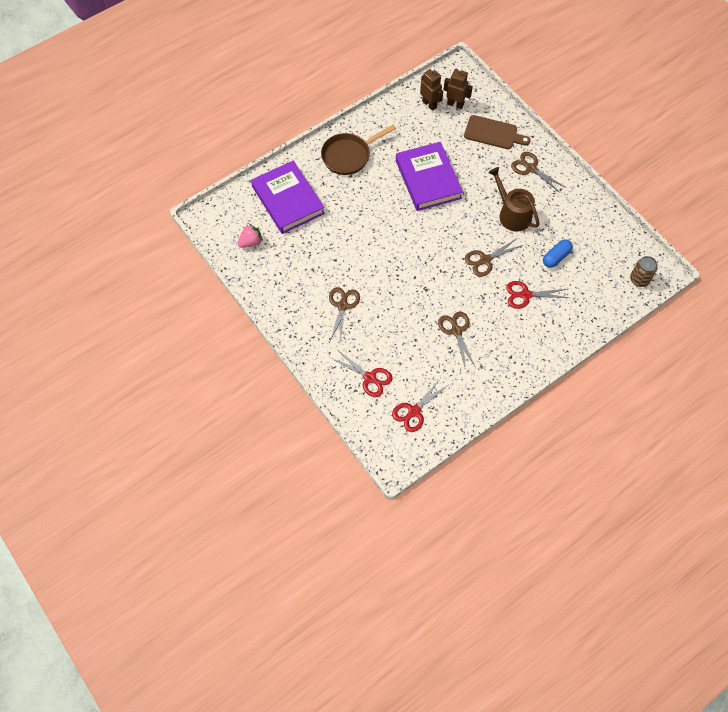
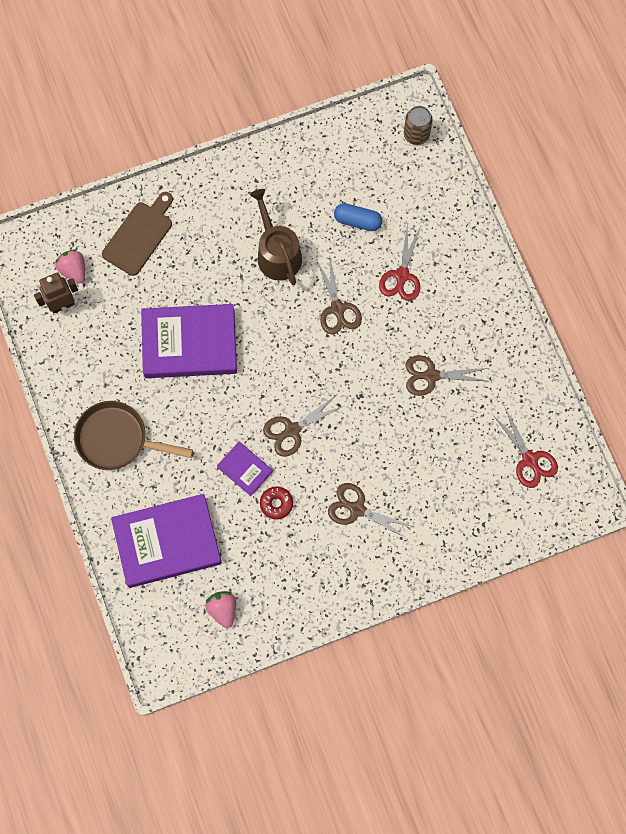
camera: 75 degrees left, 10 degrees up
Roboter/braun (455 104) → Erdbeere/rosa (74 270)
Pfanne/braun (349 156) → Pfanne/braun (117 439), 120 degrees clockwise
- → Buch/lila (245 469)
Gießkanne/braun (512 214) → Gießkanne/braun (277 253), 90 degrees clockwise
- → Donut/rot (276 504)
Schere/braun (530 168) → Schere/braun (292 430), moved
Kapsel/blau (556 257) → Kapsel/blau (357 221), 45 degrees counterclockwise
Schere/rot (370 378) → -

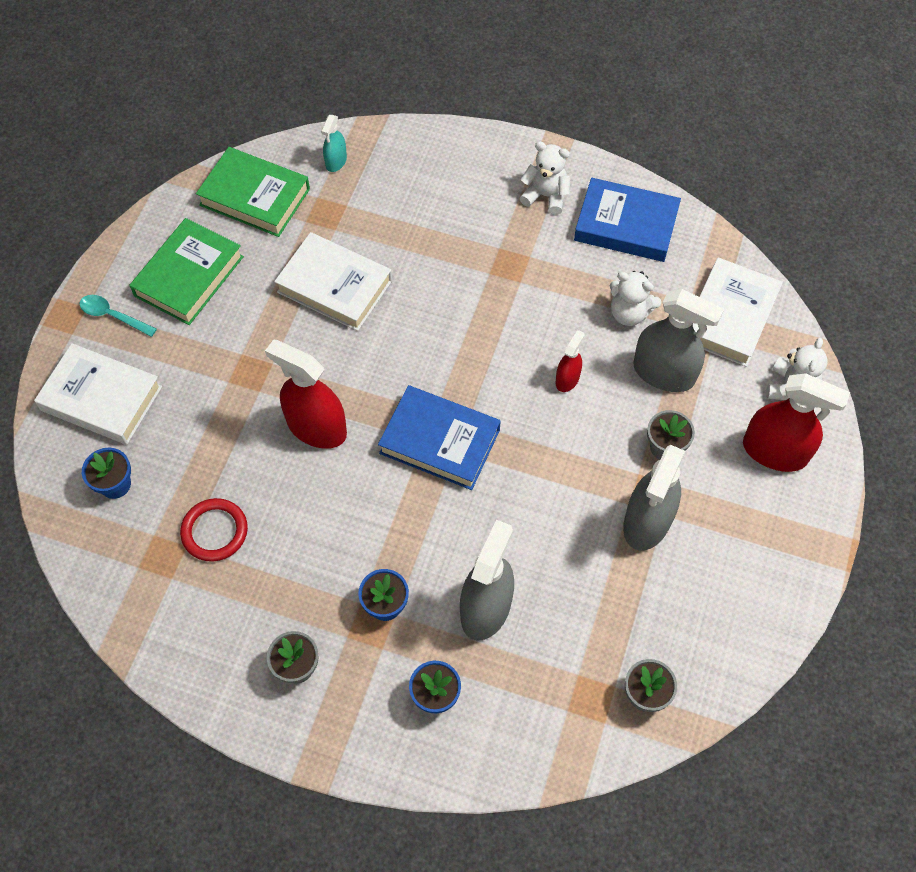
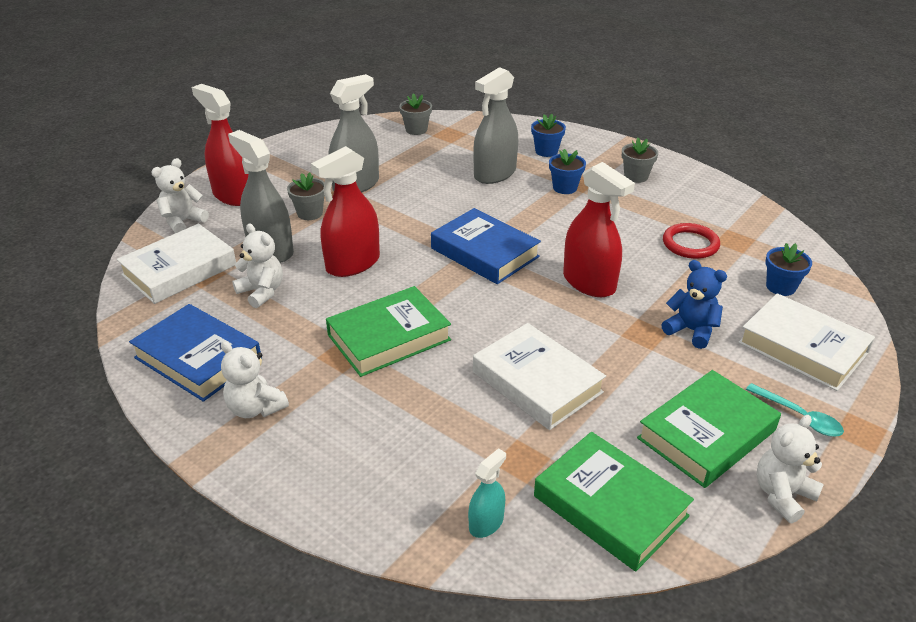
camera: 160 degrees left, 25 degrees down
Sprühflasche/rot (567 379) → Sprühflasche/rot (353 264), x1.95
- → Buch/grün (389 337)
- → Teddybär/blau (691 330)
- → Teddybär/weiß (782 495)

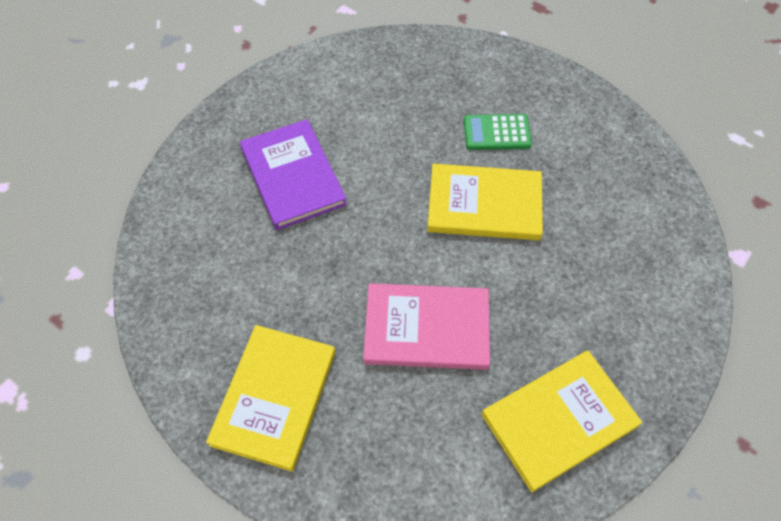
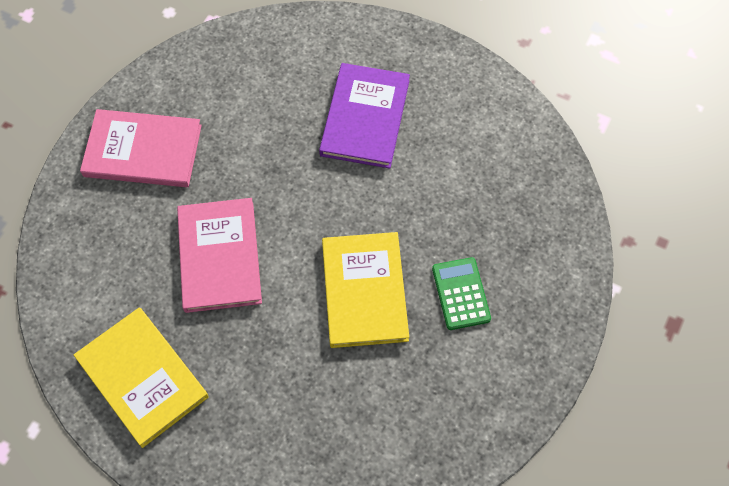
camera: 80 degrees right, 5 degrees up
Buch/gelb (274 397) → Buch/rosa (143 150)
Buch/lila (293 176) → Buch/lila (365 117), 45 degrees counterclockwise

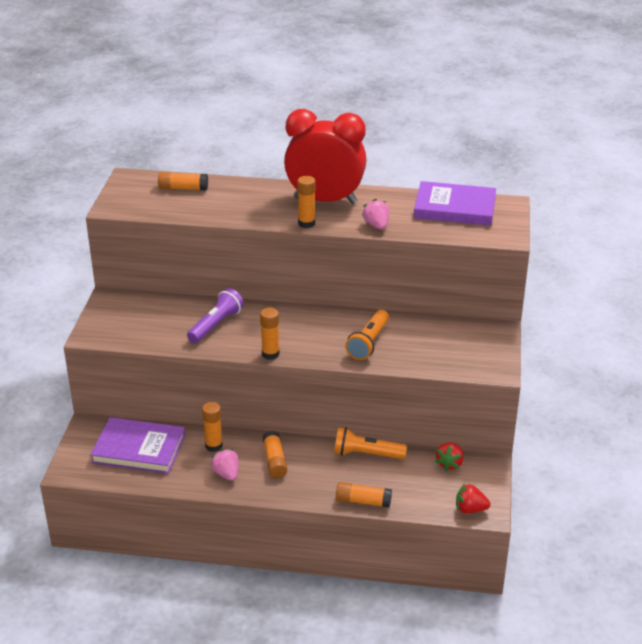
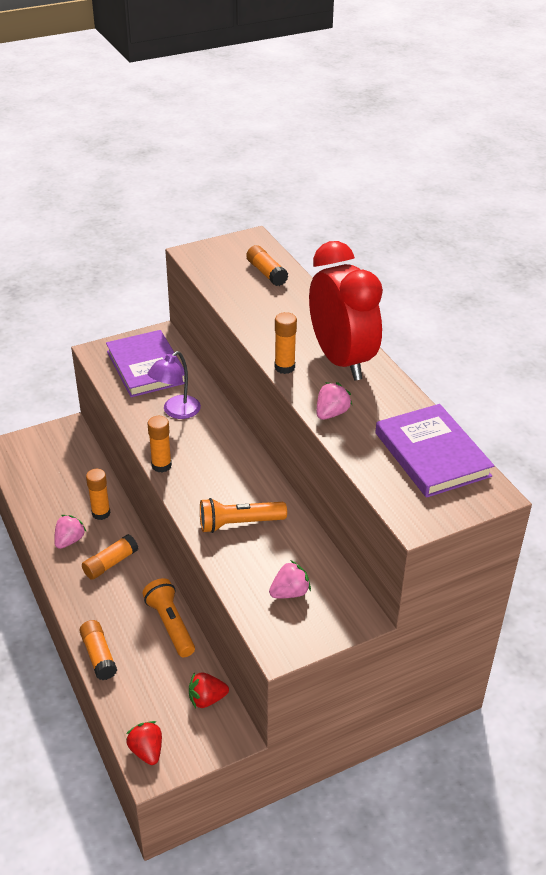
camera: 55 degrees right, 5 degrees up
Buch/lila (139 449) → Buch/lila (146 367), moved
Taschenlampe/lila (216 325) → Lampe/lila (176 411)
- → Erdbeere/rosa (290 592)

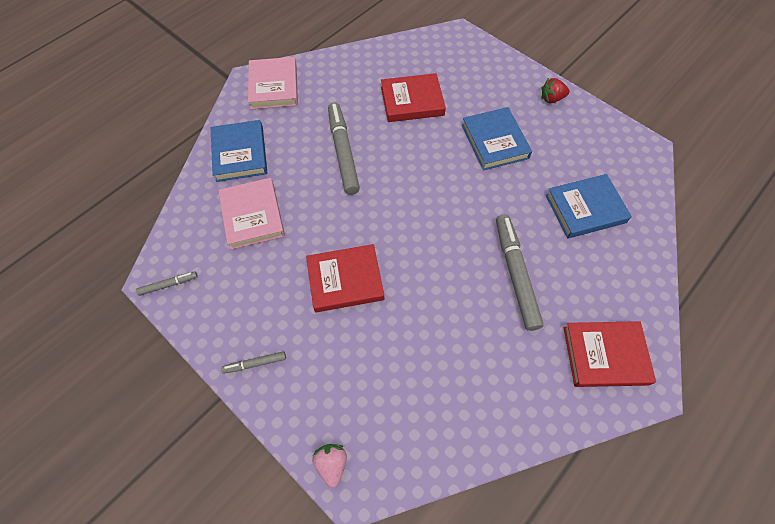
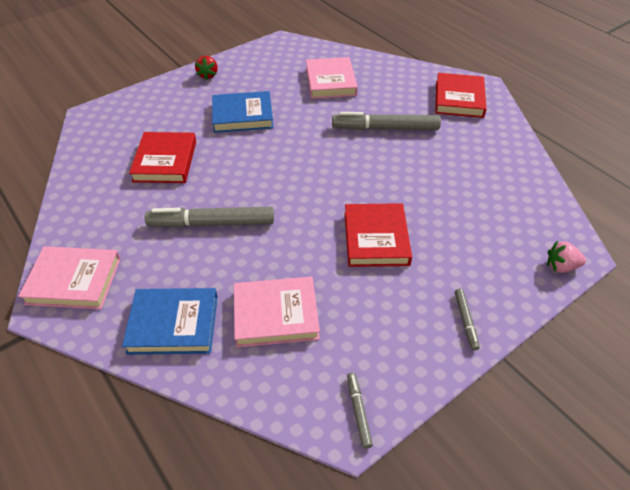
camera: 80 degrees left, 15 degrees down
Buch/blau (585 209) → Buch/rosa (330 81)

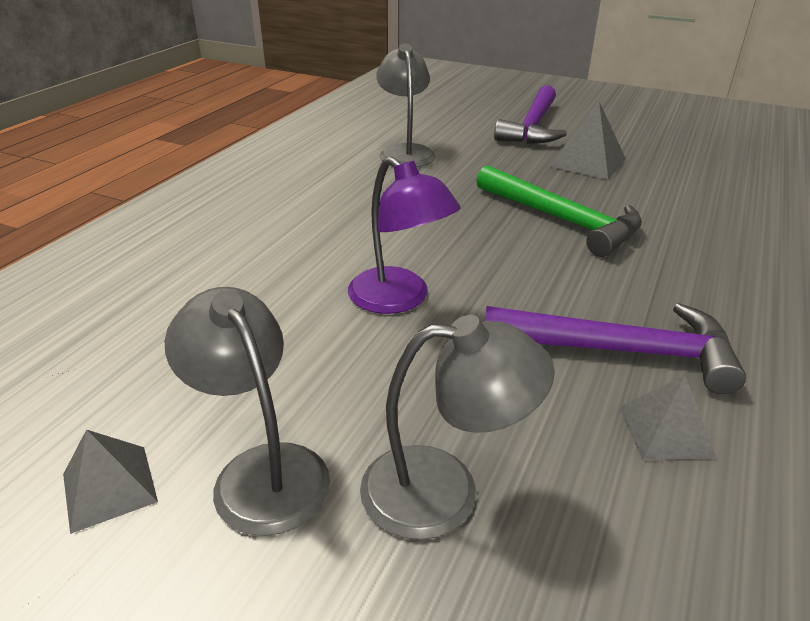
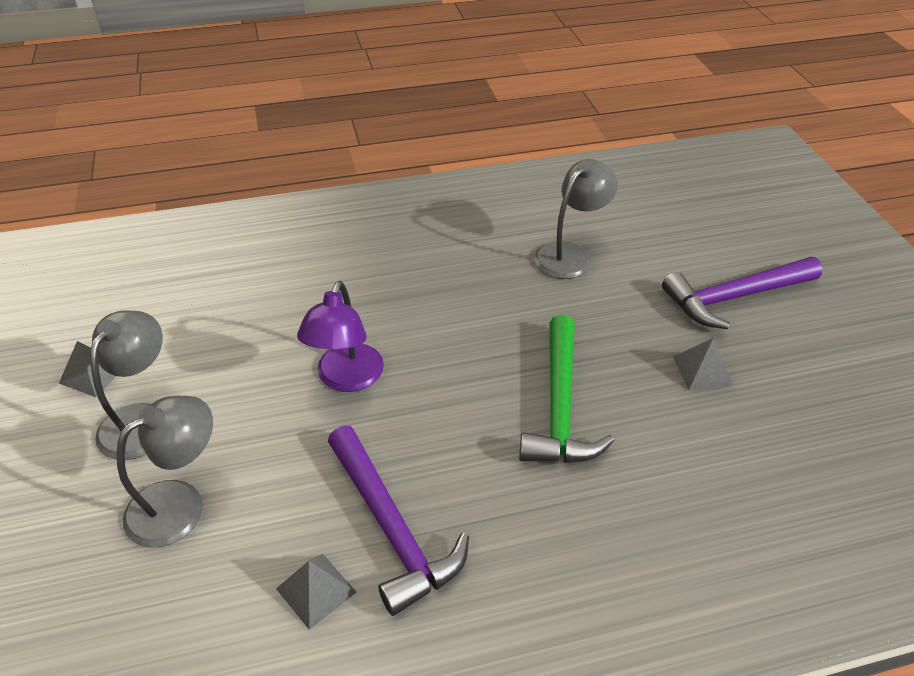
camera: 50 degrees right, 10 degrees up
Lampe/grau (444 490) → Lampe/grau (180 503), 90 degrees counterclockwise
Pyramide/grau (587 162) → Pyramide/grau (702 370), x0.66

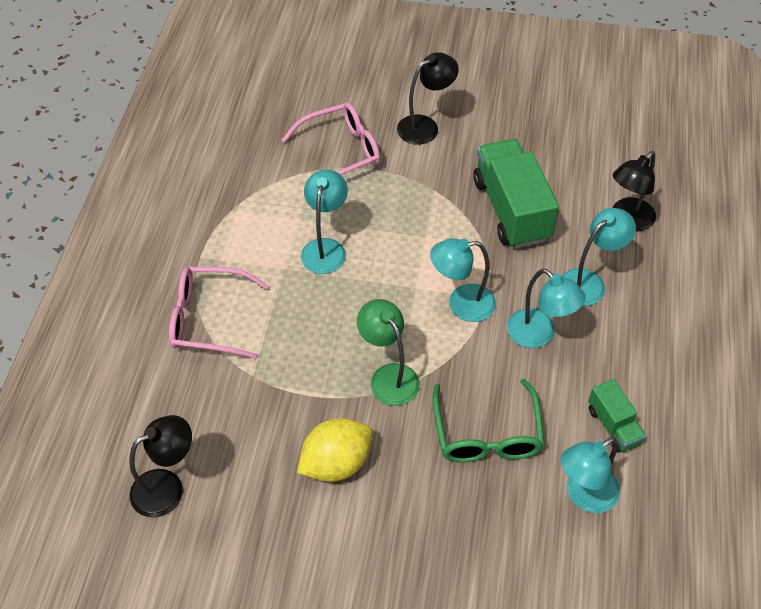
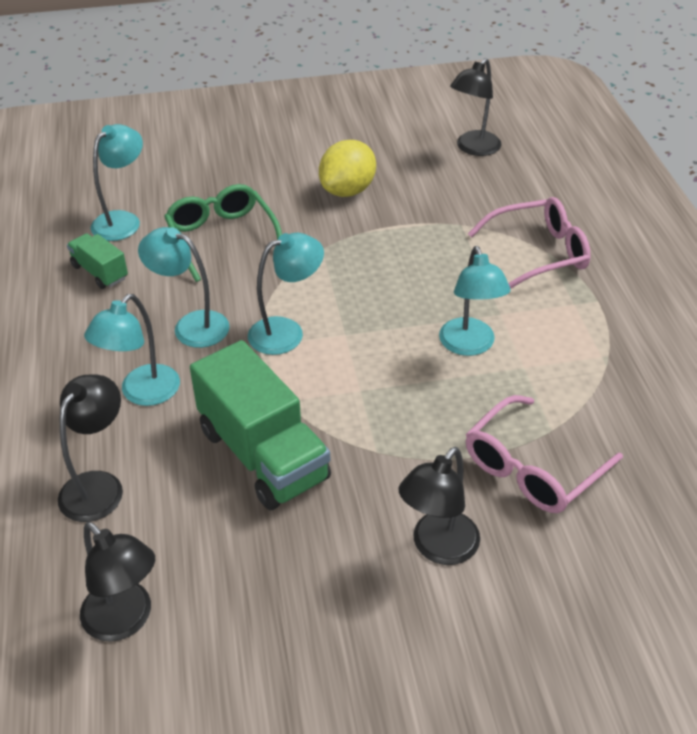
camera: 160 degrees right, 10 degrees down
- → Lampe/schwarz (125 620)
Lampe/grün (389 376) → -

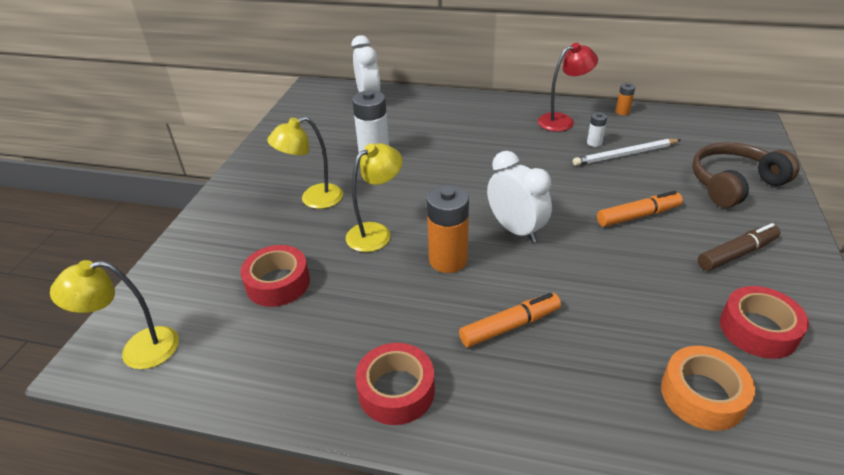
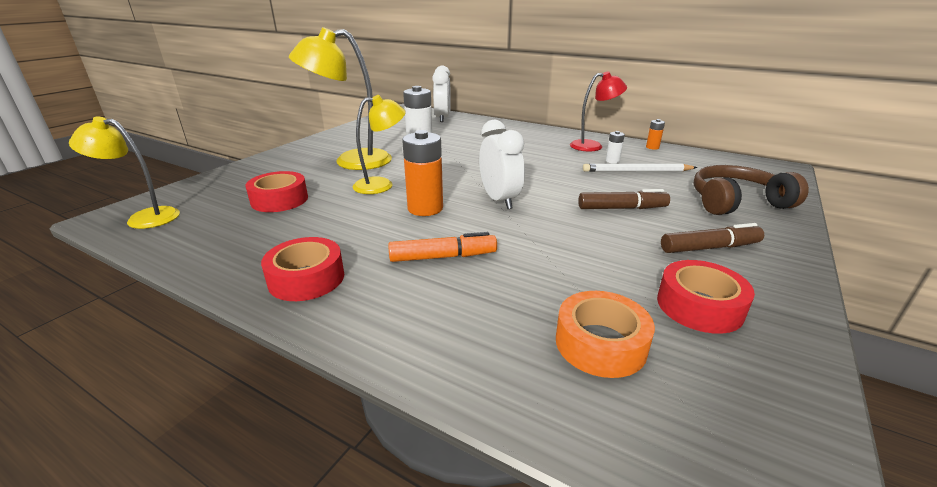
camera: 15 degrees right, 10 degrees down
Lampe/gelb (313 199) → Lampe/gelb (351 161), x1.58
Filzstift/orange (638 216) → Filzstift/braun (621 208)

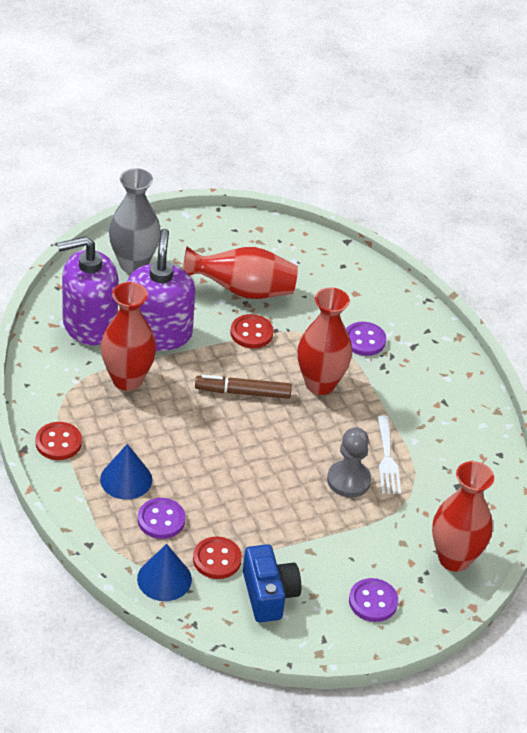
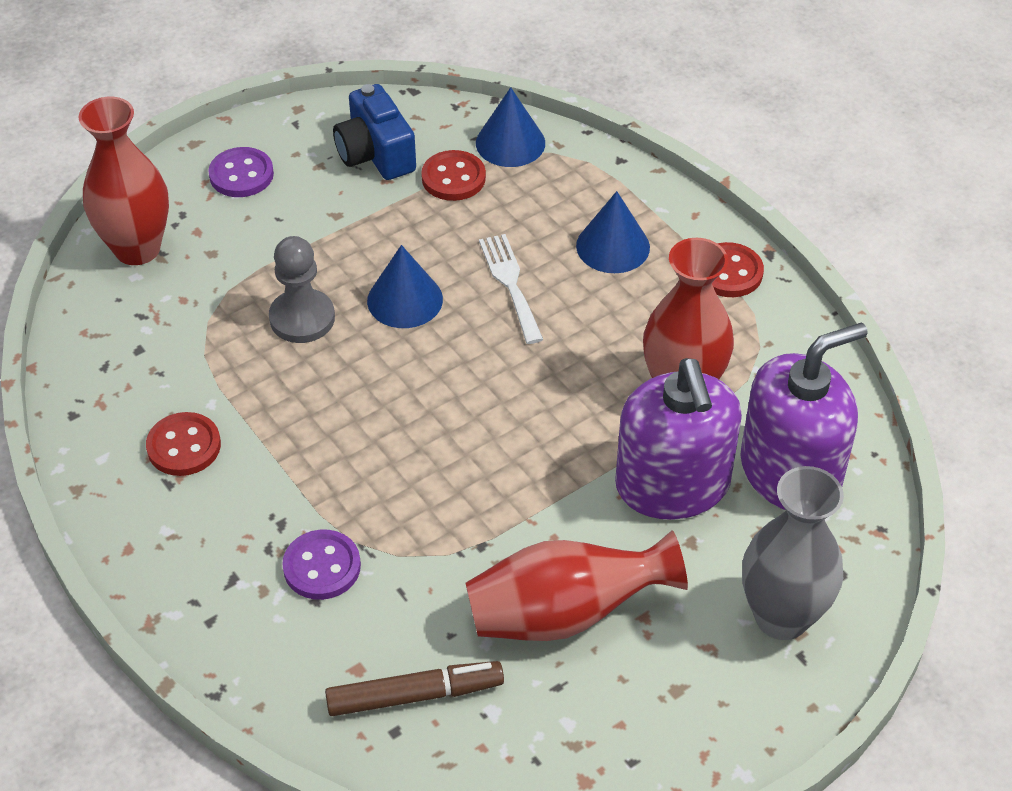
camera: 170 degrees right, 5 degrees up
Knopf/rot (251 333) → Knopf/rot (184 446), moved
Filzstift/braun (243 392) → Filzstift/braun (415 695), moved
- → Kegel/blau (405 300)
Gabel/weiß (387 459) → Gabel/weiß (510 284), moved
Knopf/lila (161 520) → -
Vase/rot (320 384) → -

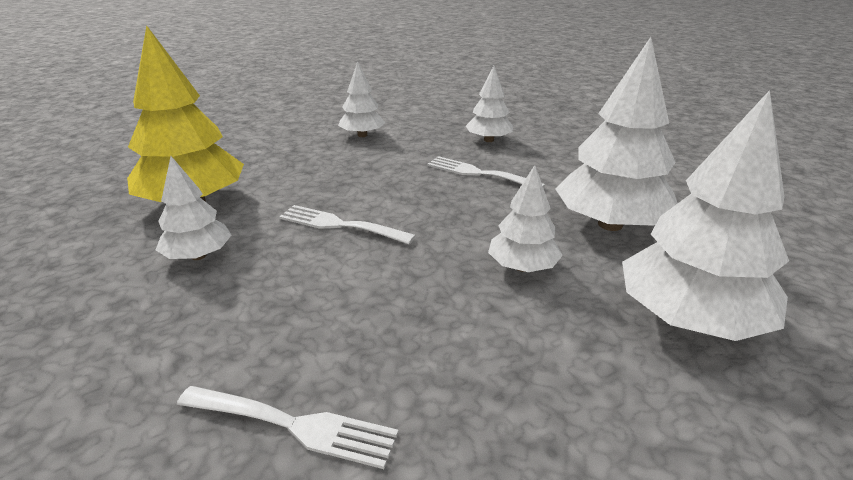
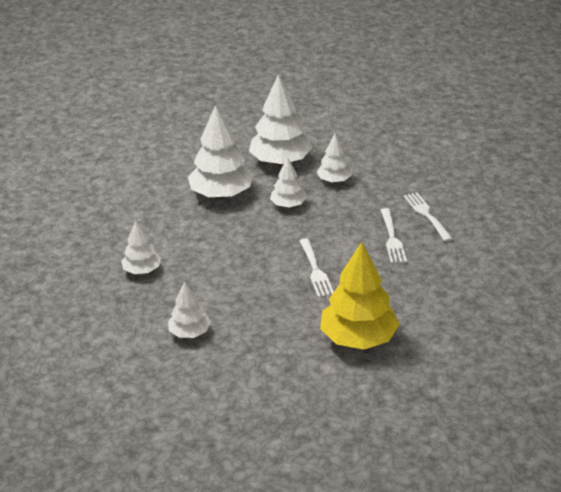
camera: 125 degrees left, 5 degrees up
Baum/weiß (198 256) → Baum/weiß (334 180), moved
Gabel/weiß (479 173) → Gabel/weiß (392 238), moved

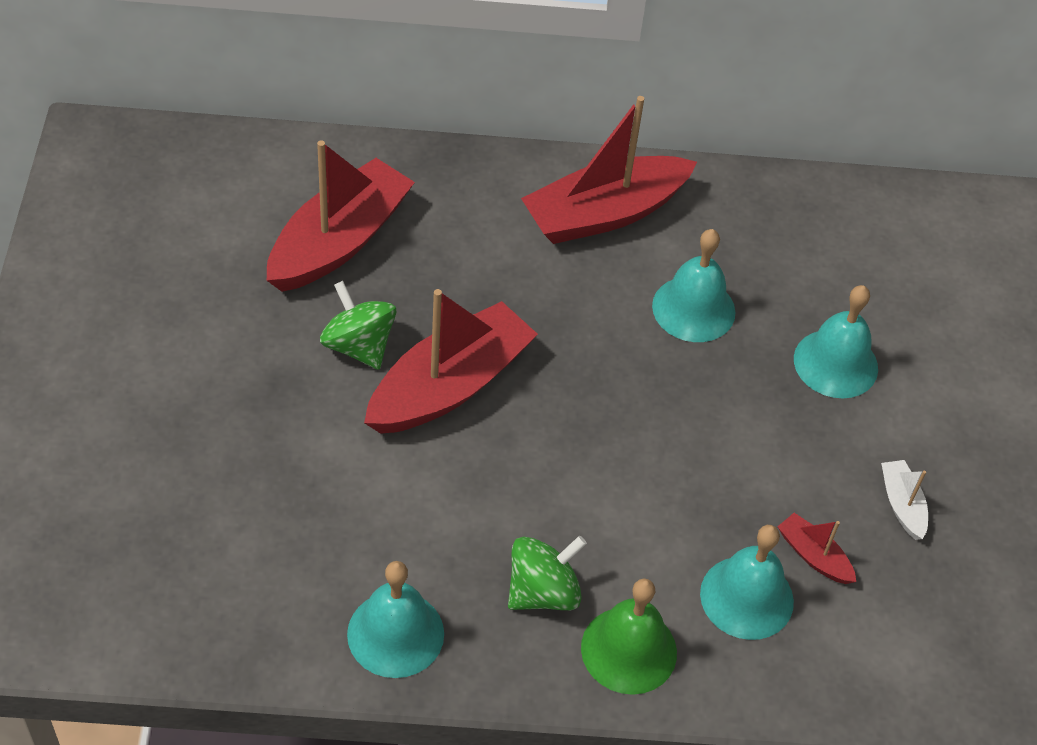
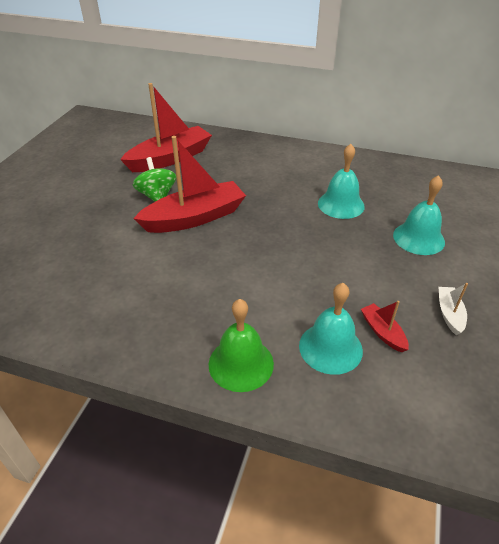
camera: 20 degrees right, 10 degrees down
Glocke/türkis (395 633) → -
Kreisel/grün (543 592) → -
Boot/rot (604 214) → -

